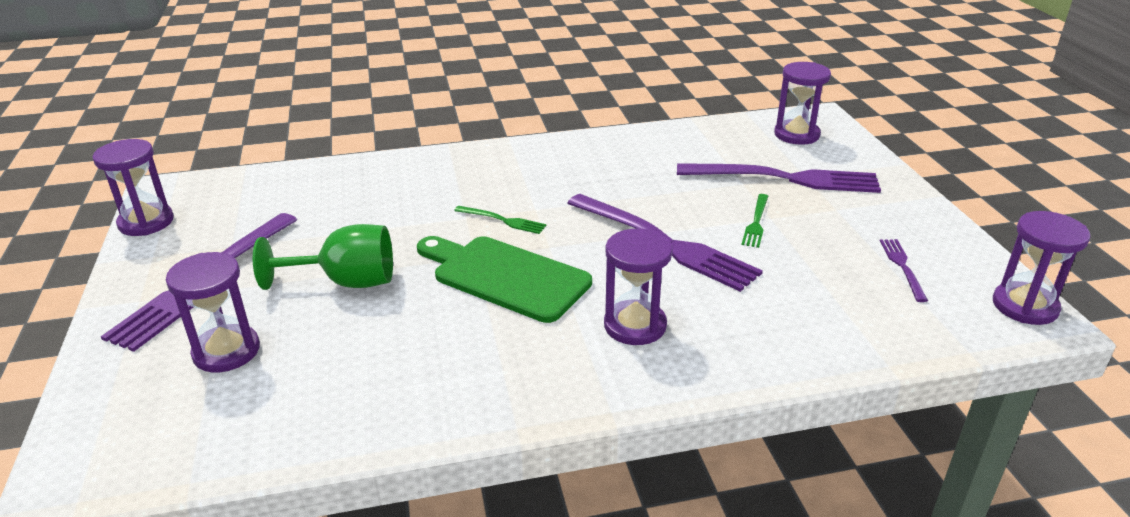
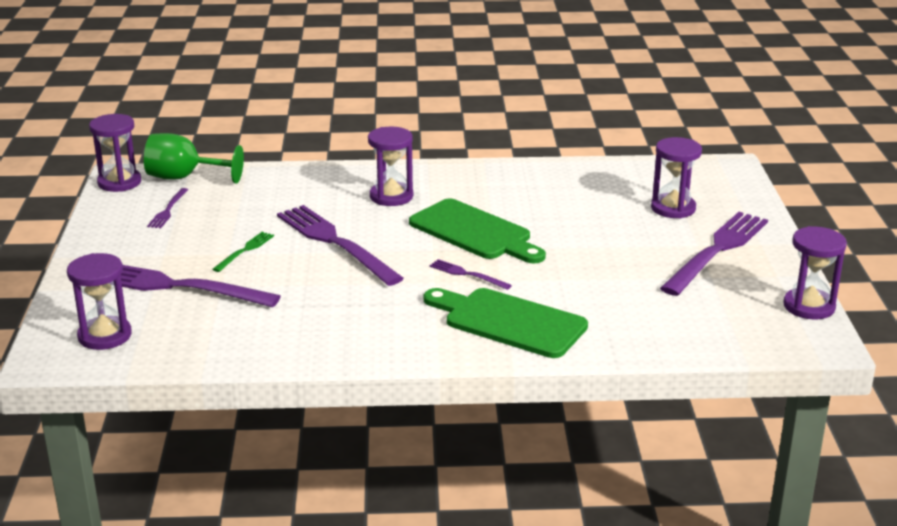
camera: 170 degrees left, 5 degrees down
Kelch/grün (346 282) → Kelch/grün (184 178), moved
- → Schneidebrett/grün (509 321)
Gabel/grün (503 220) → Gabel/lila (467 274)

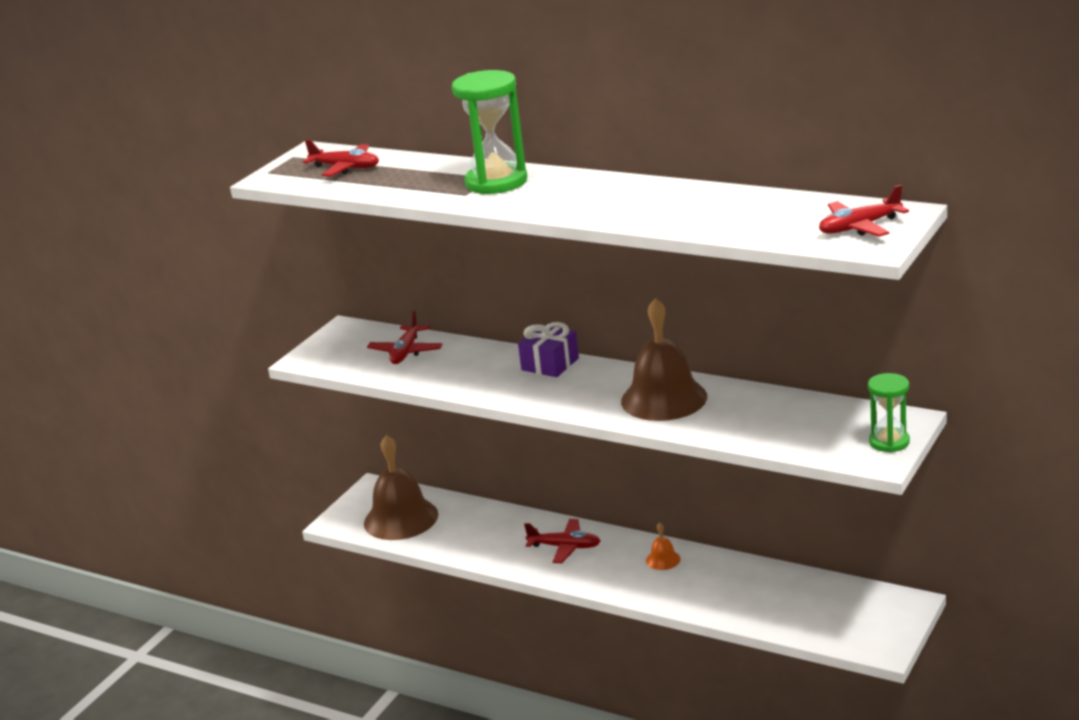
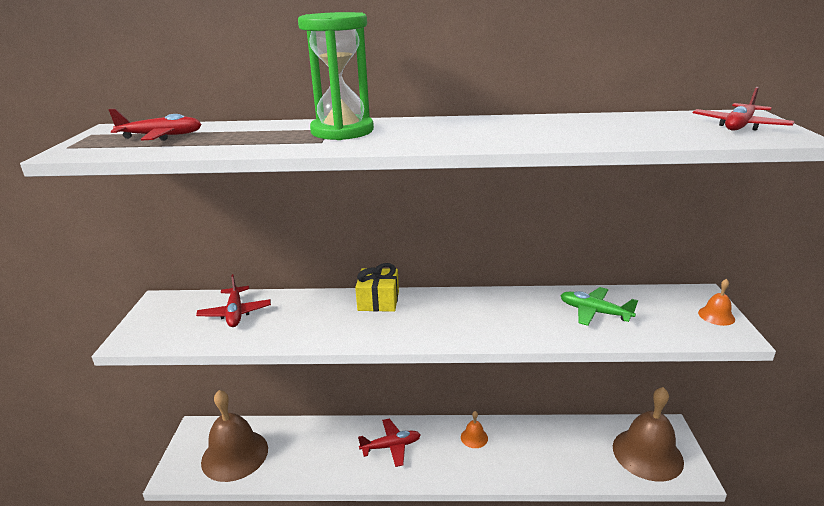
camera: 30 degrees left, 0 degrees up
Geschenk/lila (550 364) → Geschenk/gelb (378 301)
- → Flugzeug/grün (594 312)
Glocke/braun (664 398) → Glocke/braun (647 454), moved
Sanduhr/grün (889 442) → Glocke/orange (716 316)

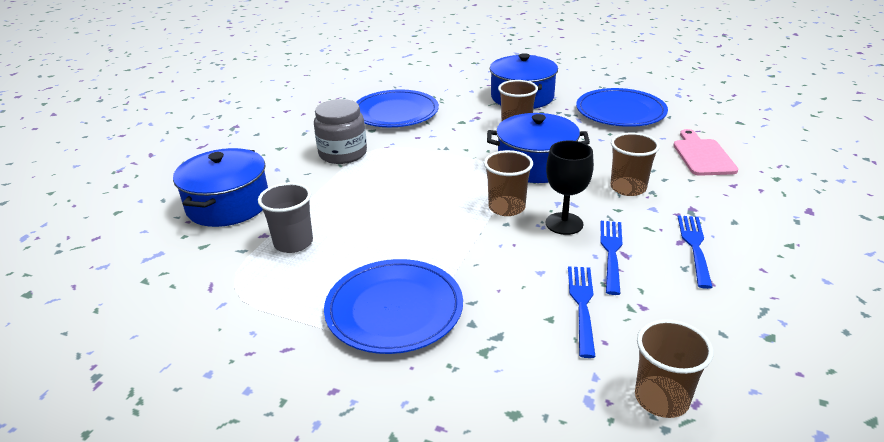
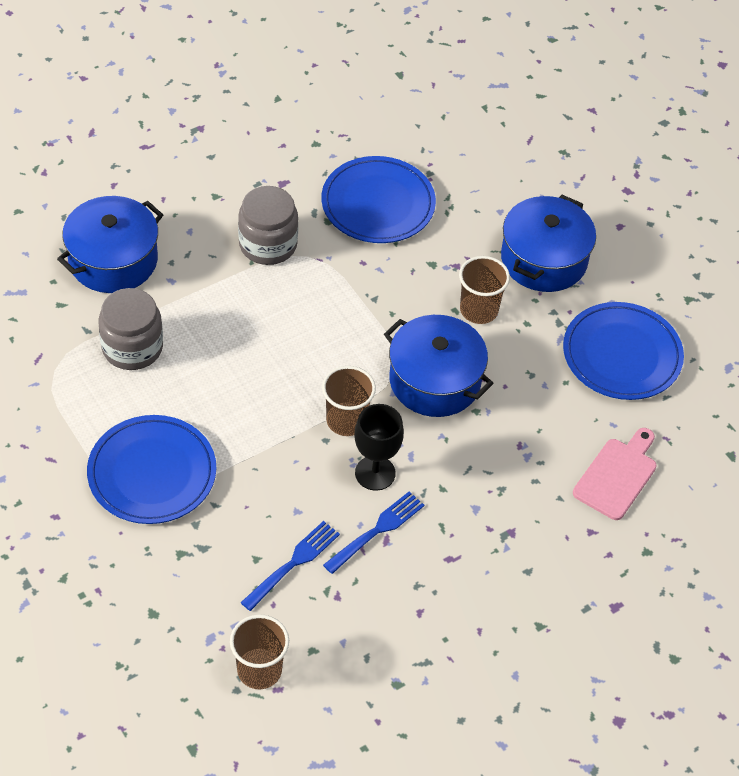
camera: 30 degrees right, 20 degrees up
Becher/grau (293 243) → Einmachglas/grau (132 347)
Becher/braun (628 188) → -
Gabel/blau (694 247) → -

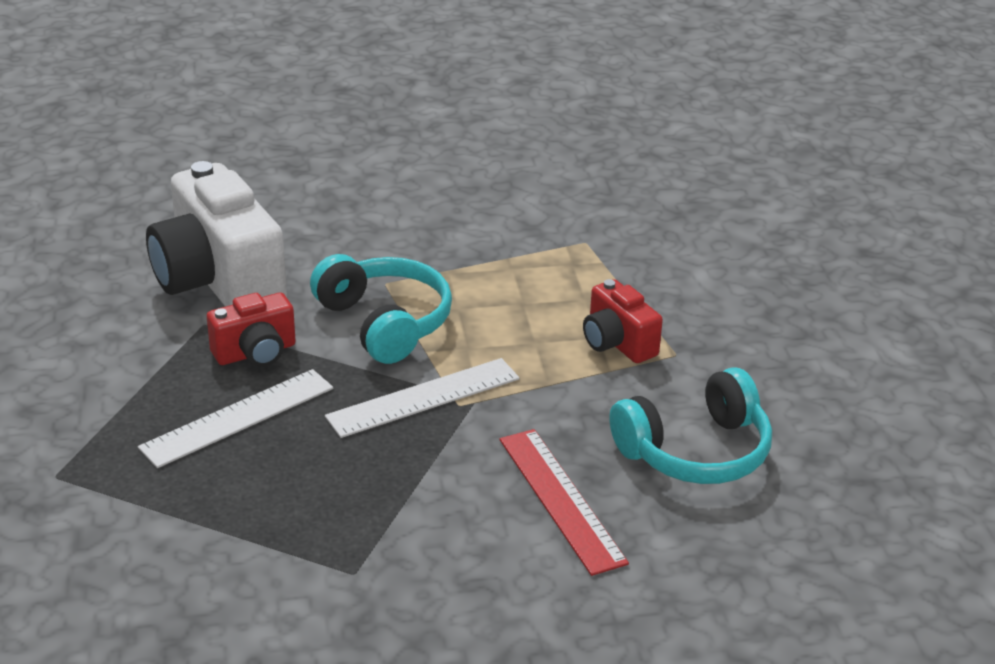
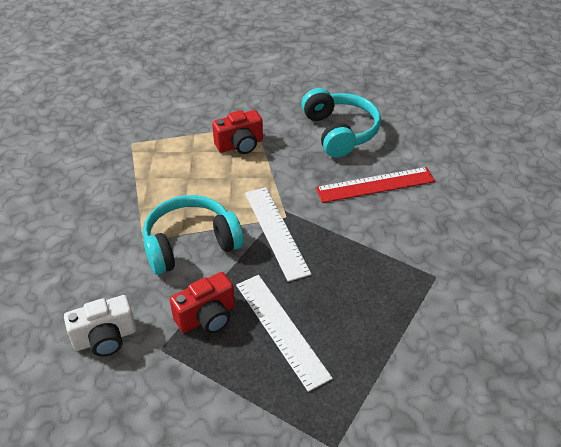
camera: 80 degrees left, 10 degrees up
Kamera/weiß (218 281) → Kamera/weiß (105 338), x0.51
Kamera/rot (255 353) → Kamera/rot (207 317), 75 degrees clockwise

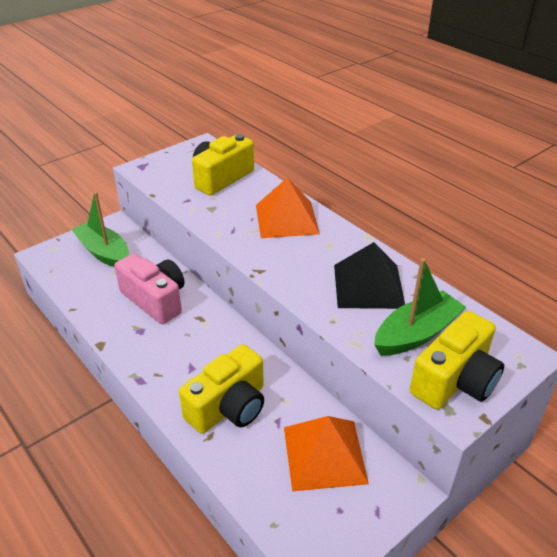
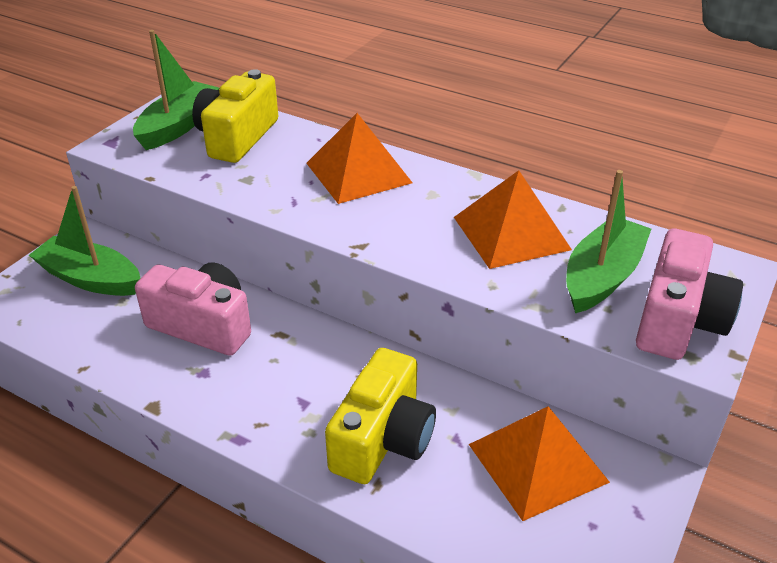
camera: 20 degrees left, 0 degrees up
- → Boot/grün (178 126)
Pyramide/schwarz (368 286) → Pyramide/orange (511 233)
Kamera/gelb (455 380) → Kamera/rosa (678 320)

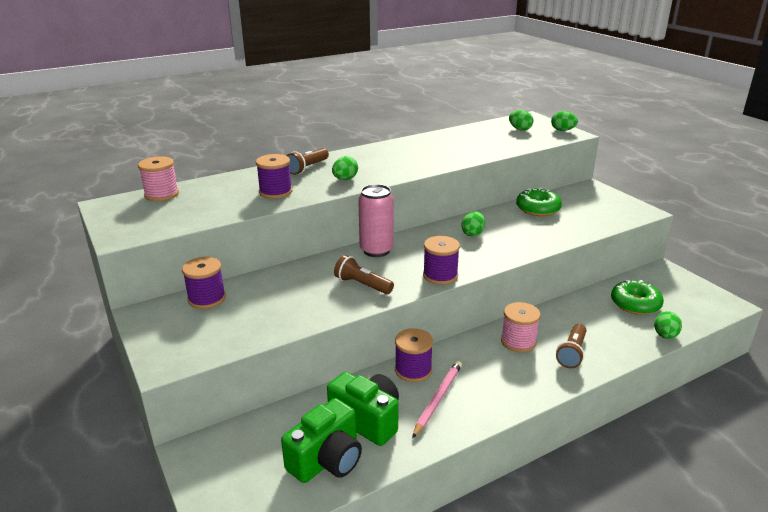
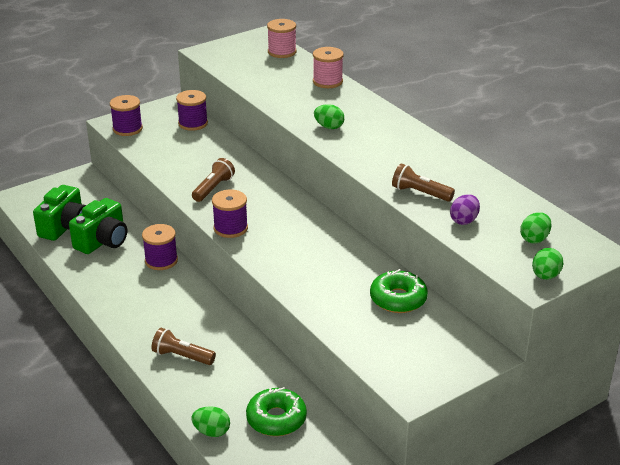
camera: 85 degrees right, 5 degrees up
Kamera/grün (327 460) → Kamera/grün (65 227), 105 degrees counterclockwise
Garnrolle/lila (275 192) → Garnrolle/lila (127 129), moved
Garnrolle/rosa (518 341) → Garnrolle/rosa (327 81), moved
Taschenlampe/braun (307 168) → Taschenlampe/braun (420 193), moved
- → Ei/lila (464 220)
Dose/rosa (376 250) → -
Bleistift/rosa (437 399) → -
Ei/grün (473 233) → -

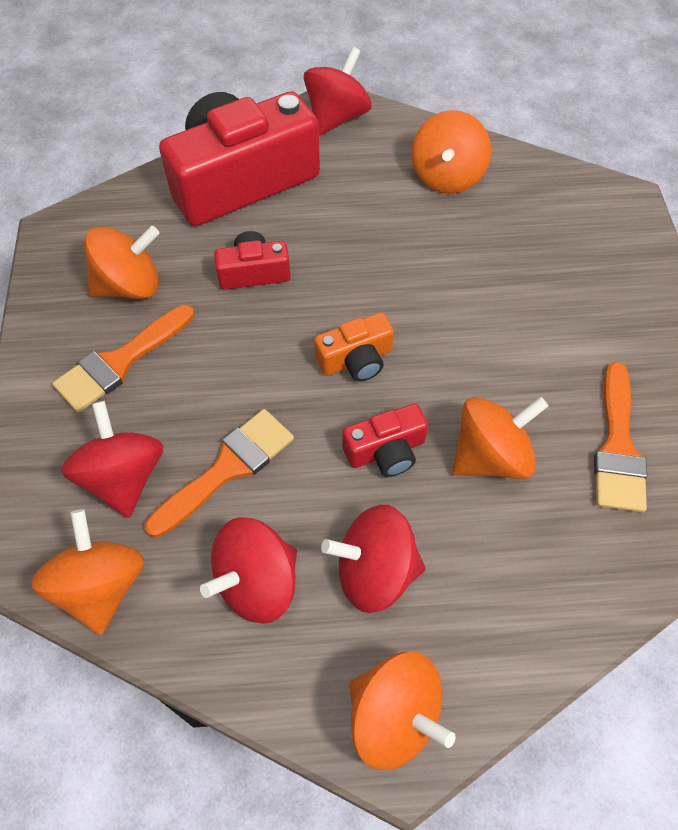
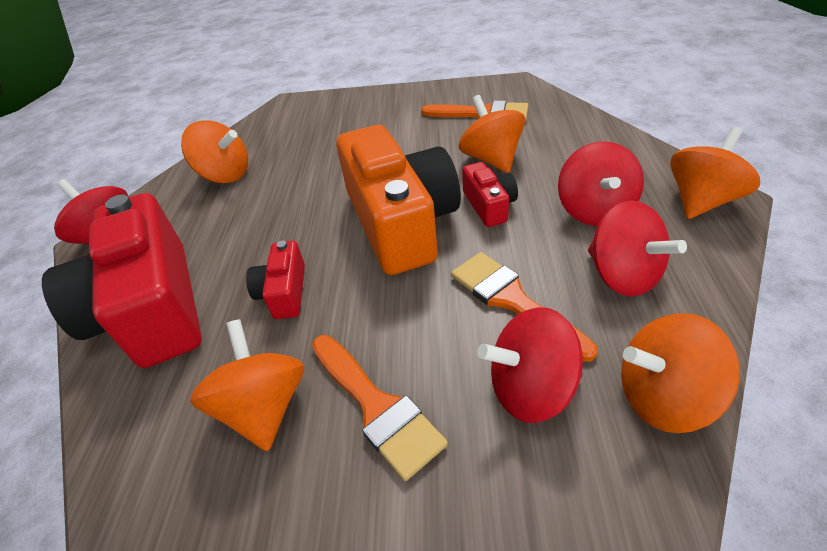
camera: 80 degrees left, 15 degrees down
Kamera/orange (356 360) → Kamera/orange (401 222), x2.21

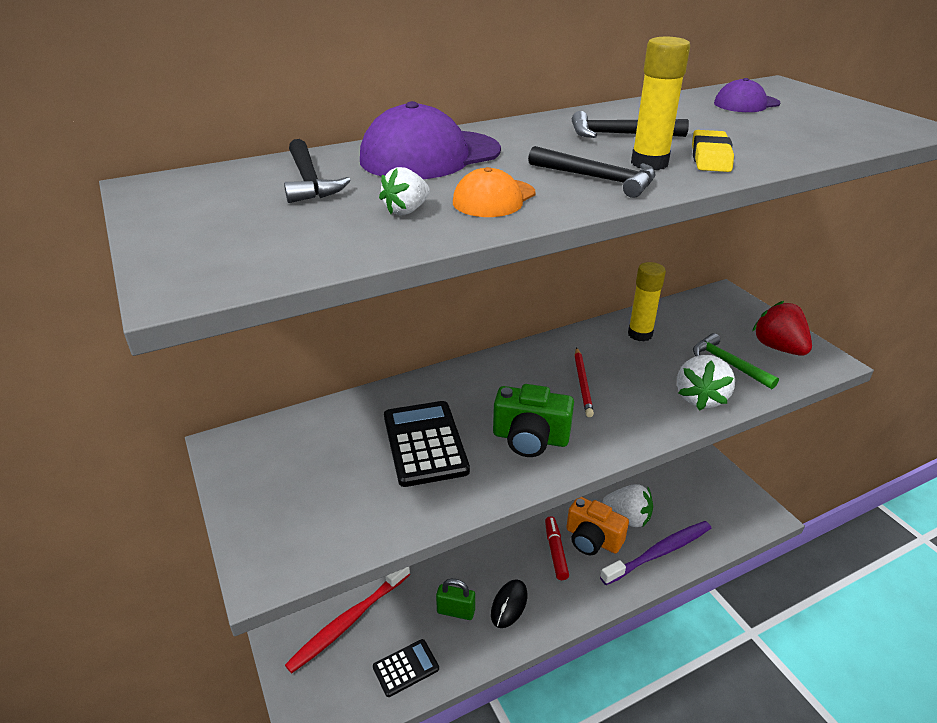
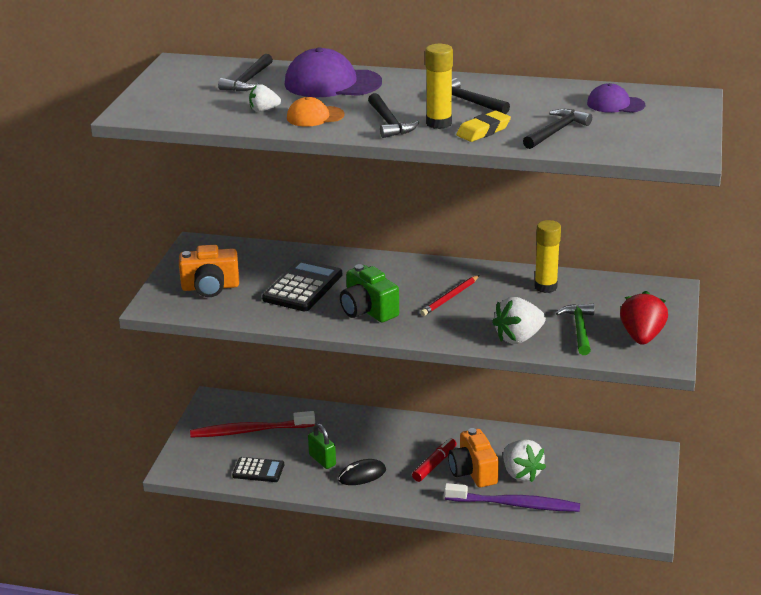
camera: 40 degrees right, 5 degrees down
- → Kamera/orange (210 287)
- → Hammer/schwarz (556 131)

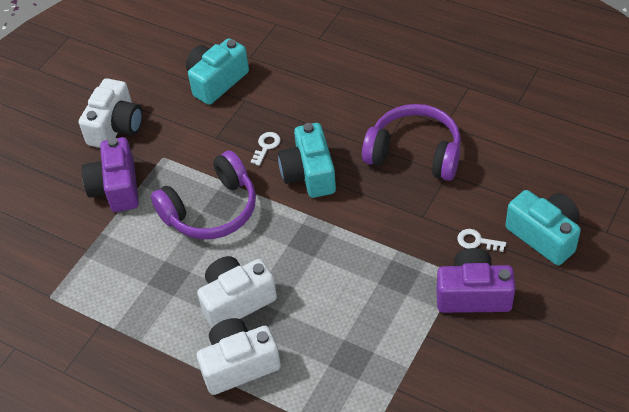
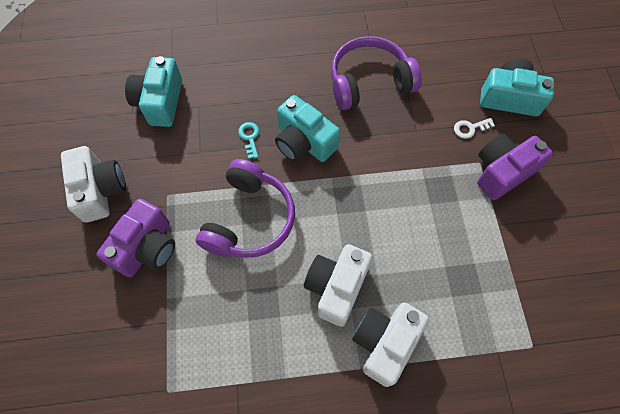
camera: 40 degrees left, 15 degrees up
Kamera/lila (116 188) → Kamera/lila (147 247), 105 degrees counterclockwise
Schlüssel/weiß (266 146) → Schlüssel/türkis (249 137)

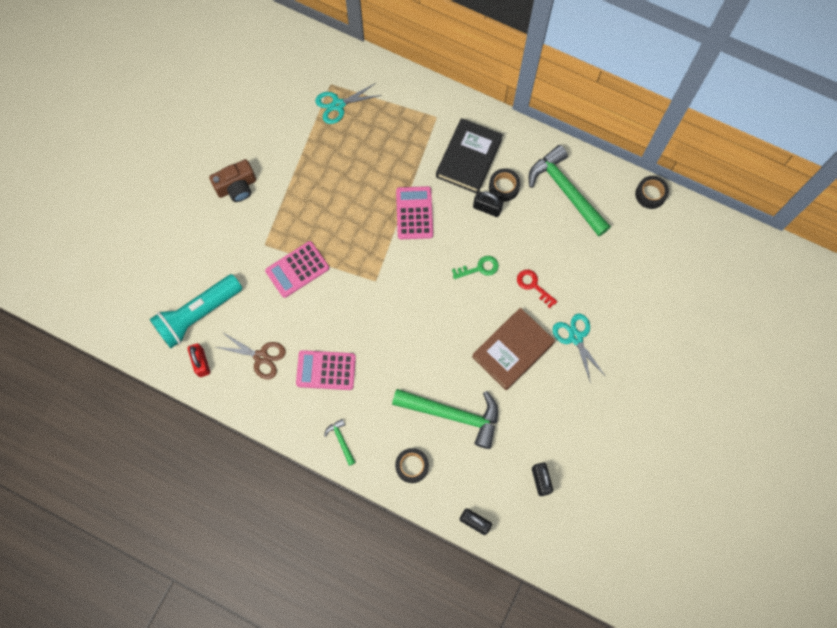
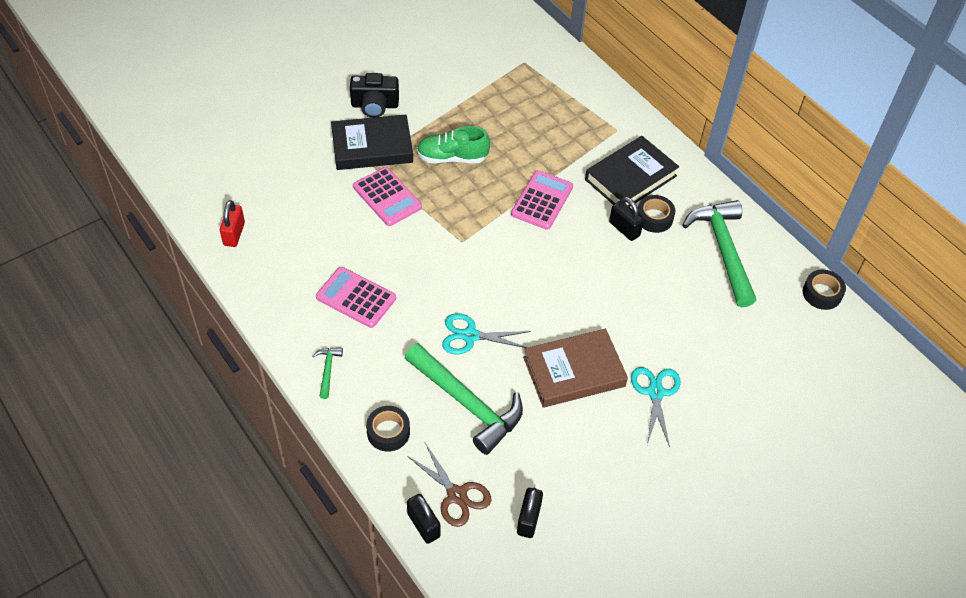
camera: 25 degrees right, 20 degrees down
- → Buch/schwarz (372 147)
Kamera/braun (237 187) → Kamera/schwarz (375 105)
Taschenrechner/rosa (297 269) → Taschenrechner/rosa (387 197), 120 degrees counterclockwise
Schere/braun (261 357) → Schere/braun (456 495), moved
- → Schuh/grün (452 157)
Schere/türkis (338 105) → Schere/türkis (470 336), moved
Taschenlampe/türkis (198 314) → -
Schlüssel/grün (479 268) → -
Schlüssel/rot (533 285) → -

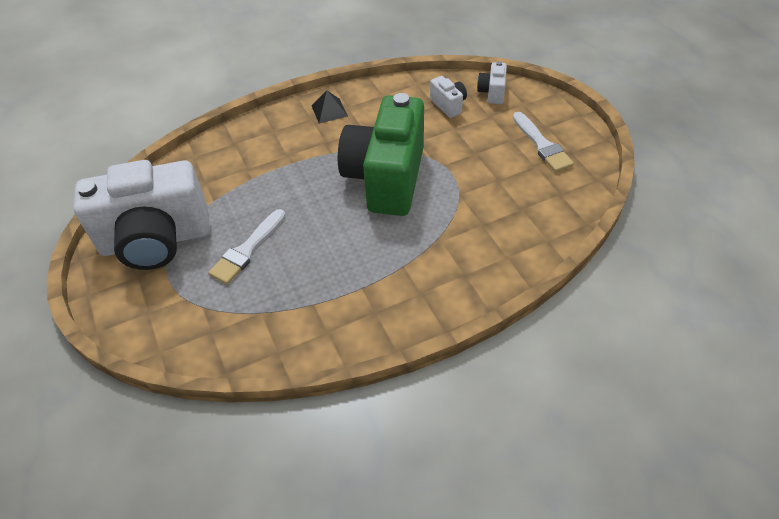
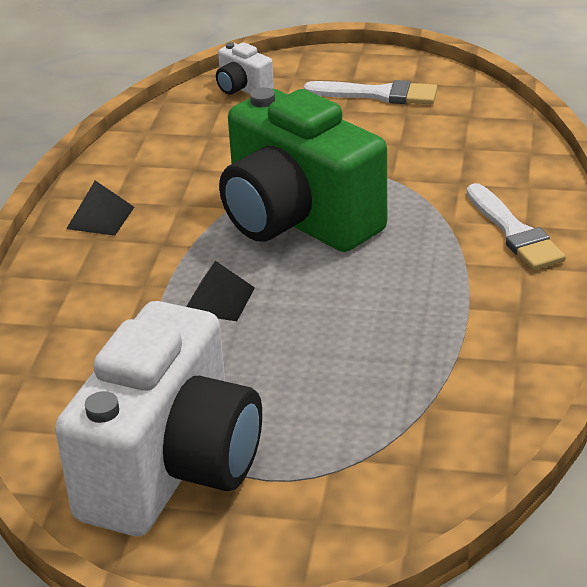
camera: 55 degrees left, 15 degrees down
- → Pyramide/schwarz (218 300)
Pinsel/weiß (247 250) → Pinsel/weiß (514 232), moved
Kamera/weiß (448 105) → -

